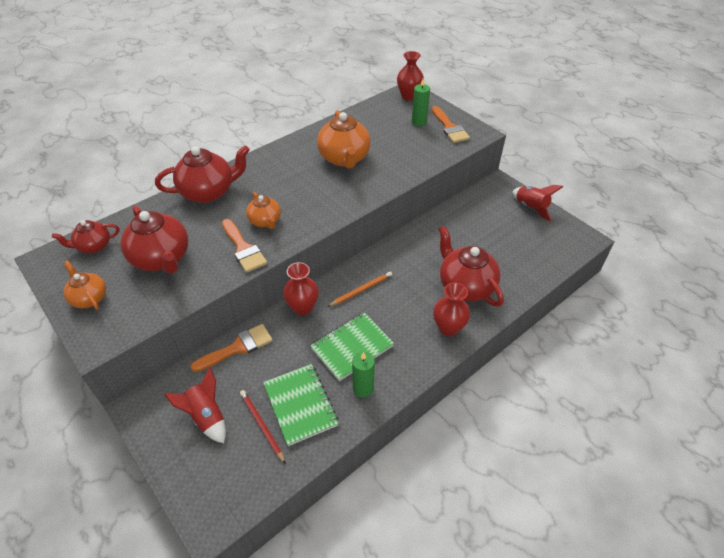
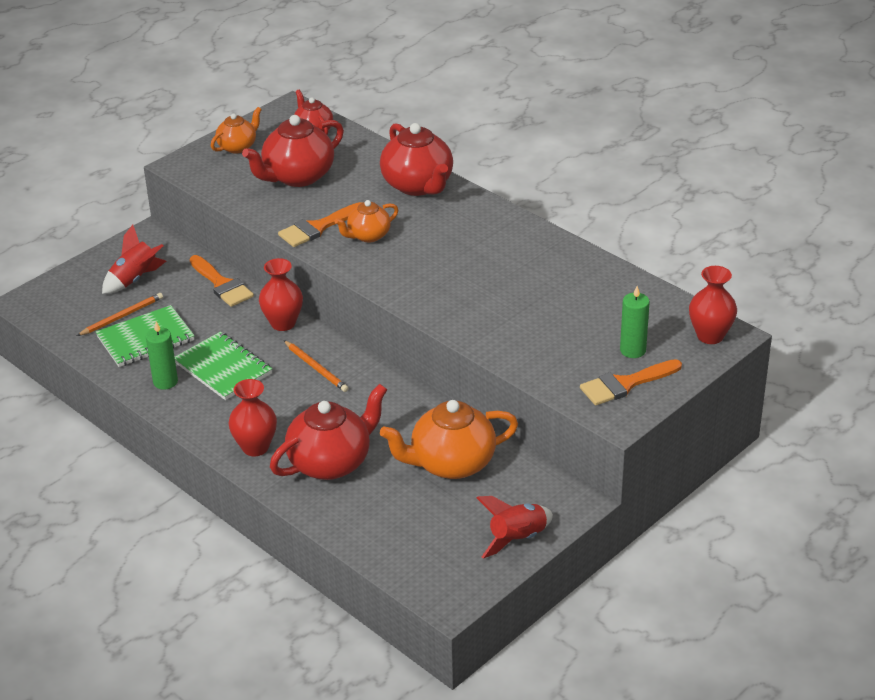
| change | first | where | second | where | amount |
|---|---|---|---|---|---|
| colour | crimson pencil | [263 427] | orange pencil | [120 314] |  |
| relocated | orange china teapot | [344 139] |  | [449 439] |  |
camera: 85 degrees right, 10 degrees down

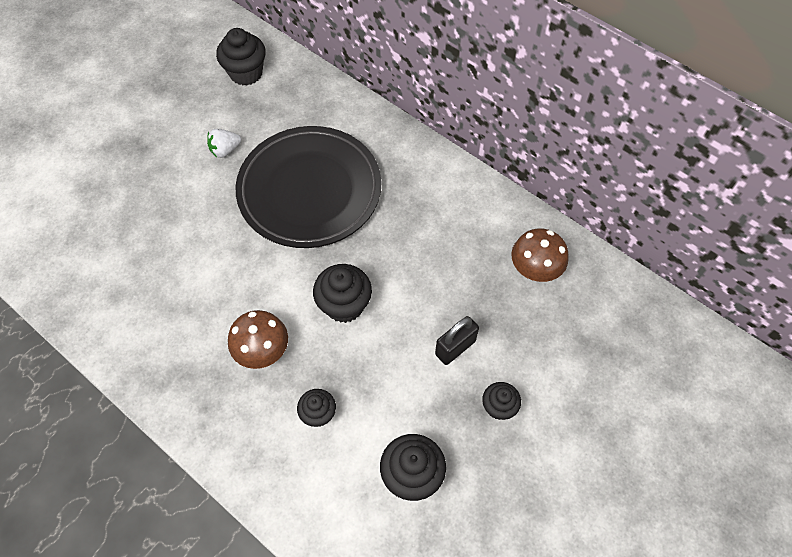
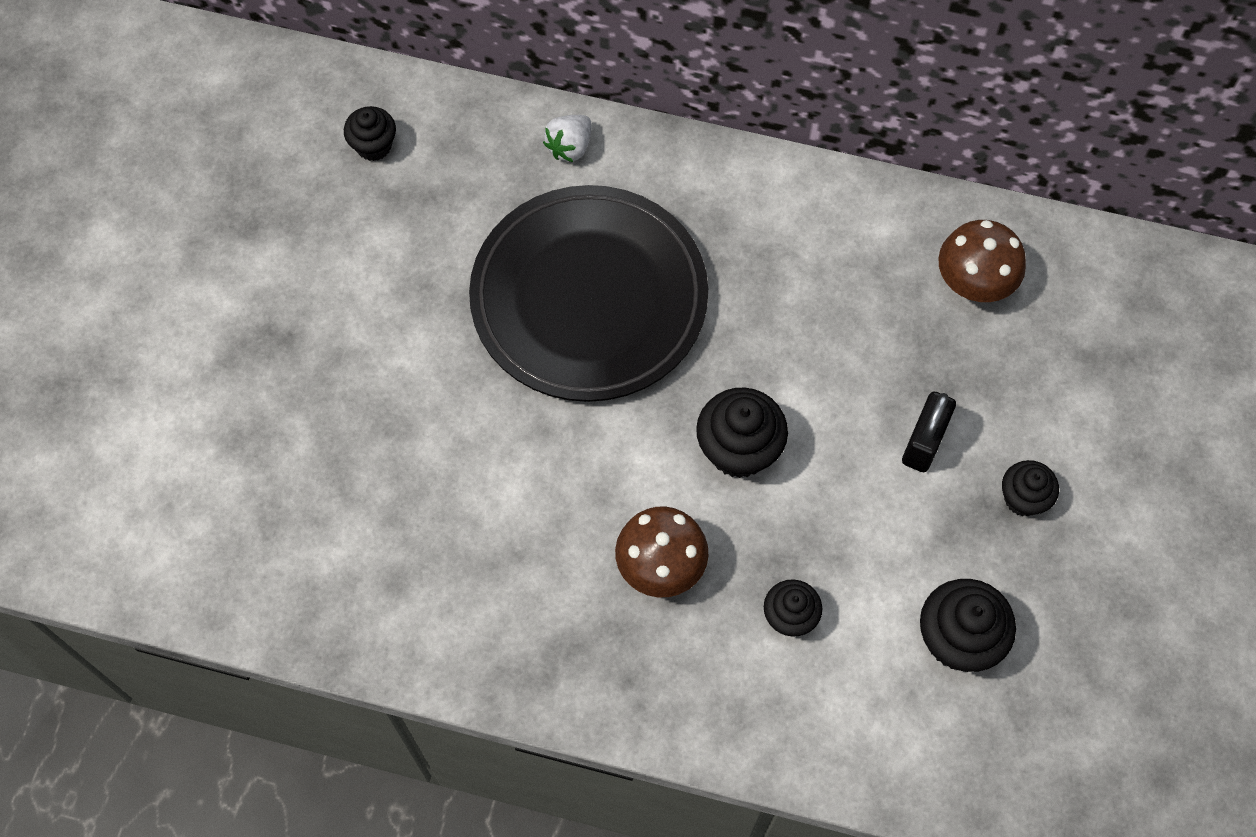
| change | first | where | second | where | amount |
|---|---|---|---|---|---|
| relocated | pure white strawberry | [224 143] |  | [567 138] |  |
| size | black cupcake | [241 56] |  | [370 133] | x0.62 |
camera: 25 degrees left, 5 degrees up

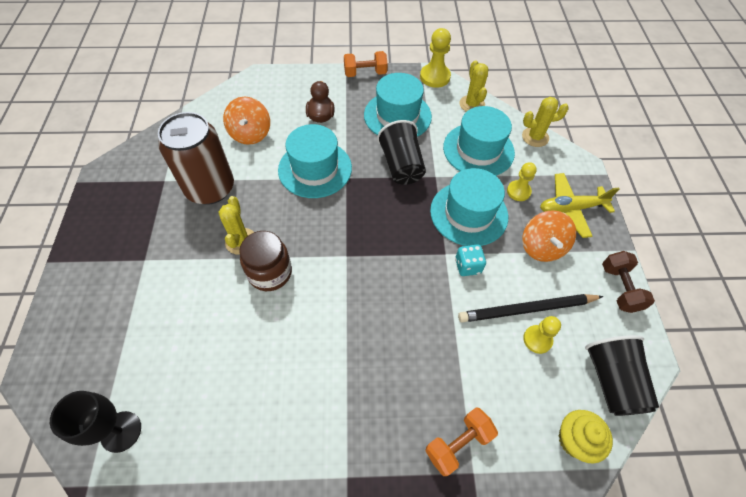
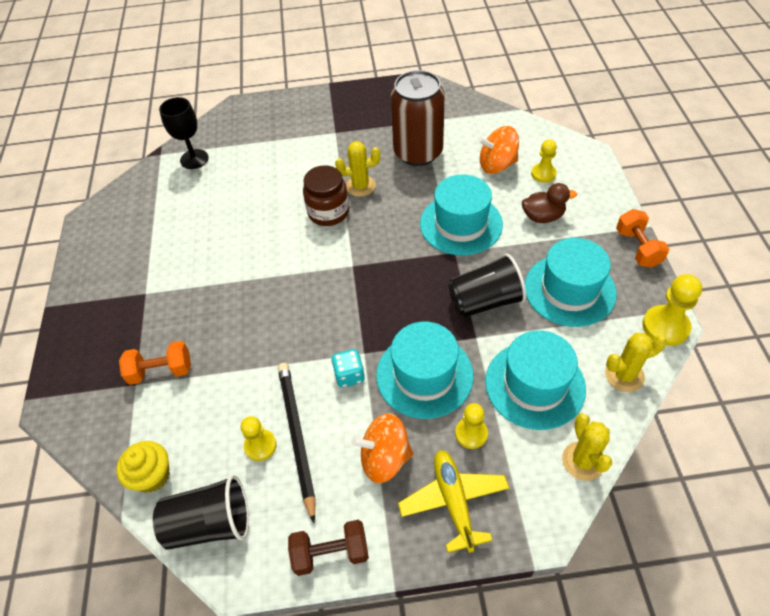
| change | first | where | second | where | amount |
|---|---|---|---|---|---|
| spun | orange hand weight | [461 441] |  | [155 363] | 60 degrees counterclockwise |
| appeared |  |  | bright yellow pawn | [544 161] |  |
camera: 90 degrees right, 5 degrees down

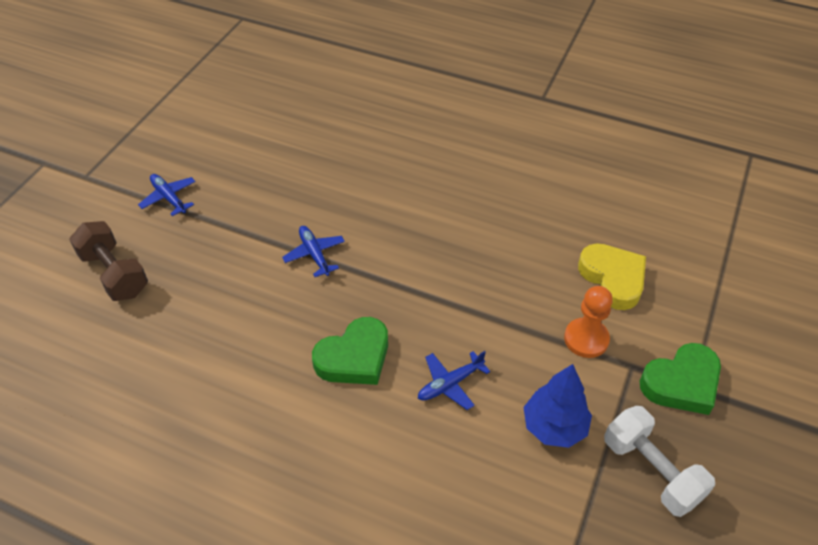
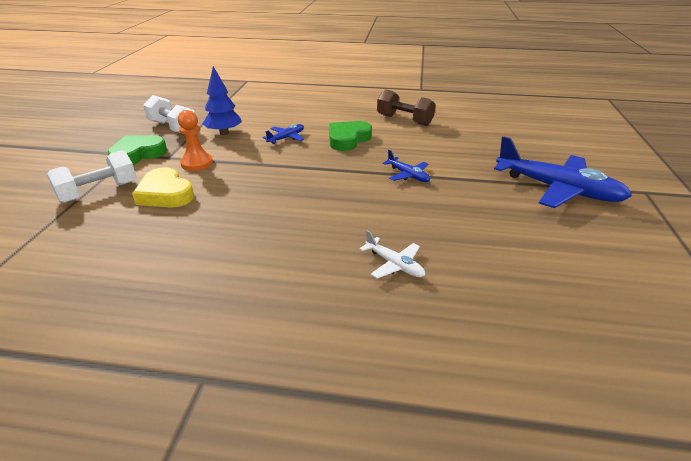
| change | first | where | second | where | amount |
|---|---|---|---|---|---|
| relocated | brown hand weight | [108 261] |  | [406 107] |  |
| size | blue plane | [167 195] |  | [563 172] | x2.15 |
| appeared |  |  | pure white hand weight | [91 176] |  |
| appeared |  |  | pure white plane | [392 254] |  |
camera: 165 degrees right, 15 degrees down

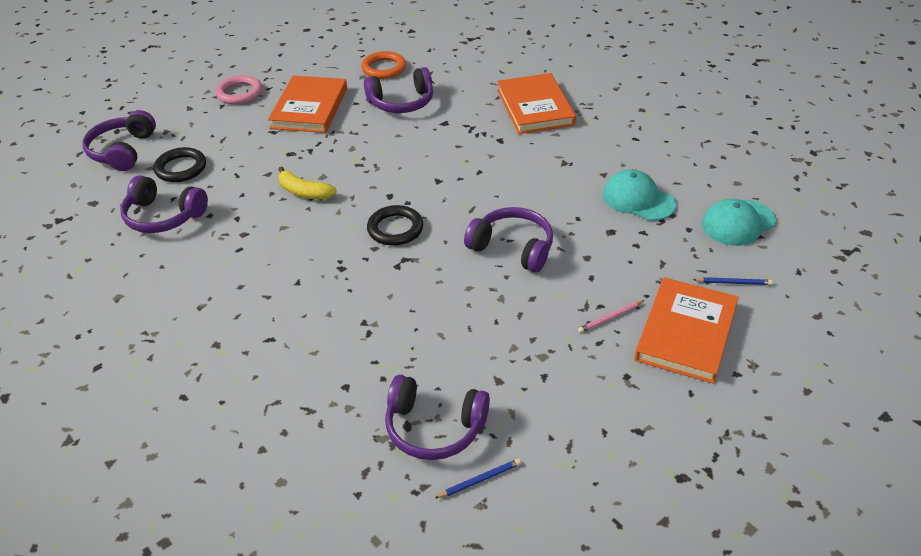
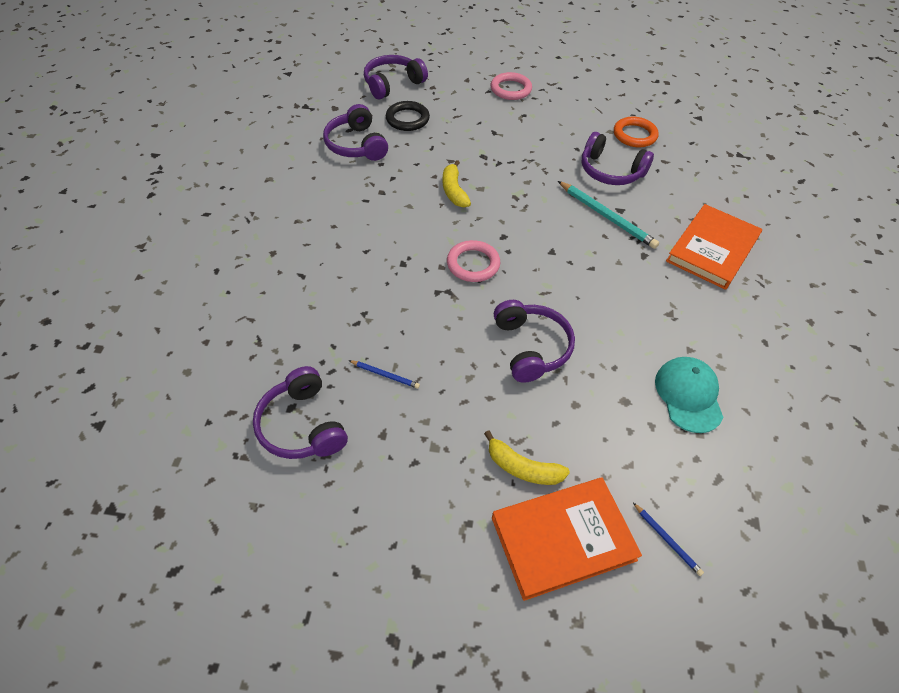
| change | first | where | second | where | amount |
|---|---|---|---|---|---|
| missing | orange hardback | [307 104] |  |  |  |
| colour | black torus | [395 225] | pink torus | [473 261] |  |
| relocated | blue pencil | [478 478] |  | [384 374] |  |
| exchanged | pink pencil | [611 316] | bright yellow toy banana | [527 457] |  |
| missing | turquoise peaked cap | [739 222] |  |  |  |
| appeared |  |  | turquoise pencil | [608 215] |  |
camera: 45 degrees right, 10 degrees up

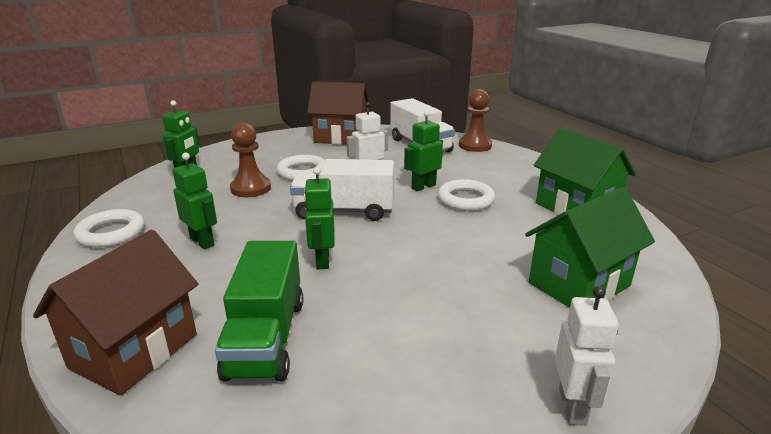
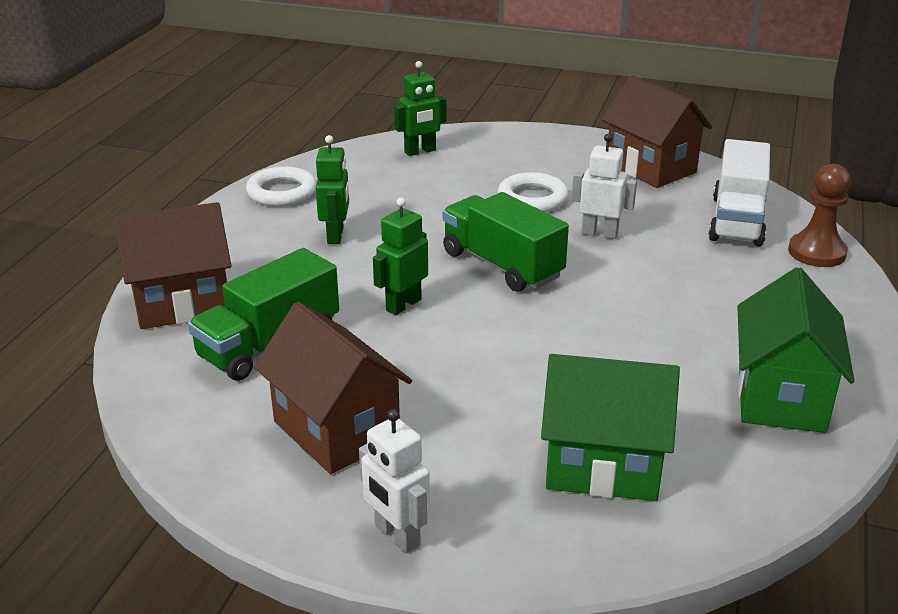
| change | first | where | second | where | amount |
|---|---|---|---|---|---|
| missing | brown pawn | [250 160] |  |  |  |
| colour | pure white lorry | [342 190] | green lorry | [506 242] |  |
| missing | green robot figure | [423 150] |  |  |  |
| missing | pure white torus | [466 195] |  |  |  |
| spun | pure white robot figure | [587 356] |  | [394 481] | 90 degrees clockwise |
| appeared |  |  | brown cottage | [333 388] |  |
camera: 45 degrees right, 5 degrees up

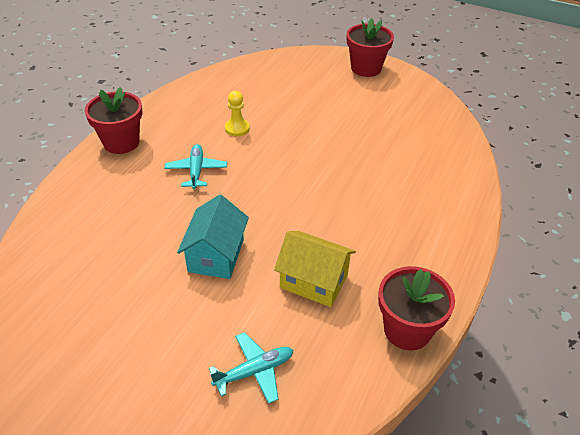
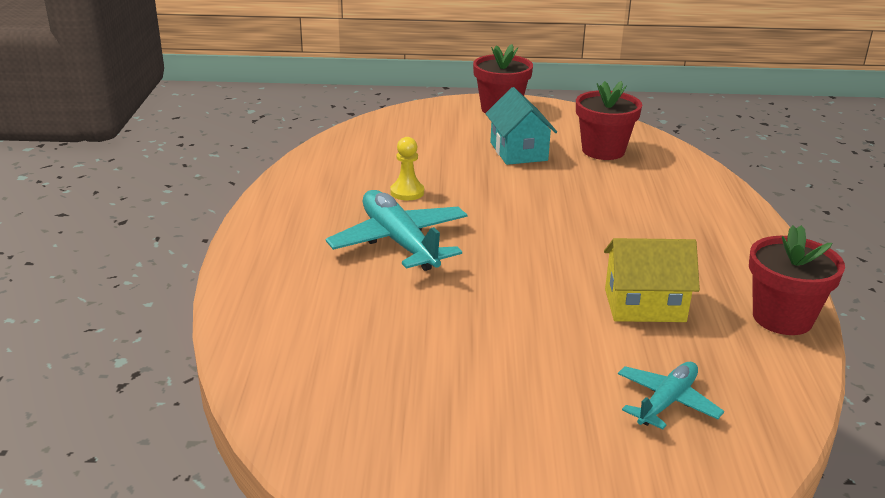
| change | first | where | second | where | amount |
|---|---|---|---|---|---|
| relocated | crimson flower pot | [113 120] |  | [609 120] |  |
| size | turquoise plane | [195 166] |  | [397 230] | x1.72 |
| relocated | turquoise cottage | [213 237] |  | [521 126] |  |
camera: 25 degrees left, 15 degrees down

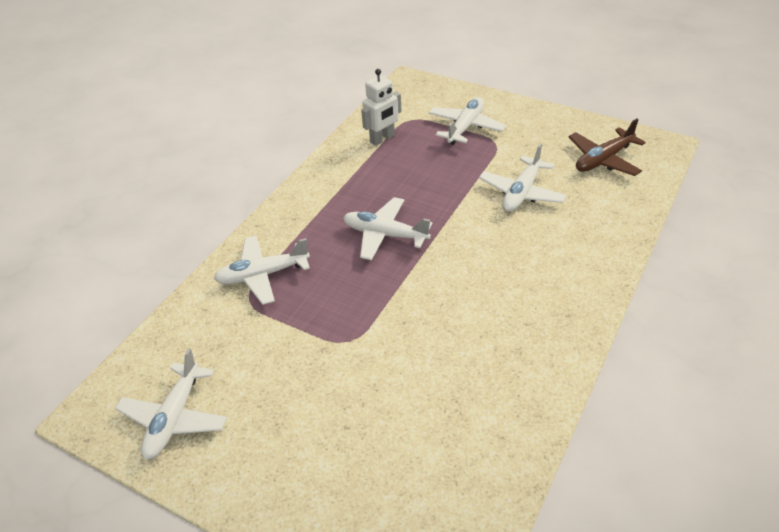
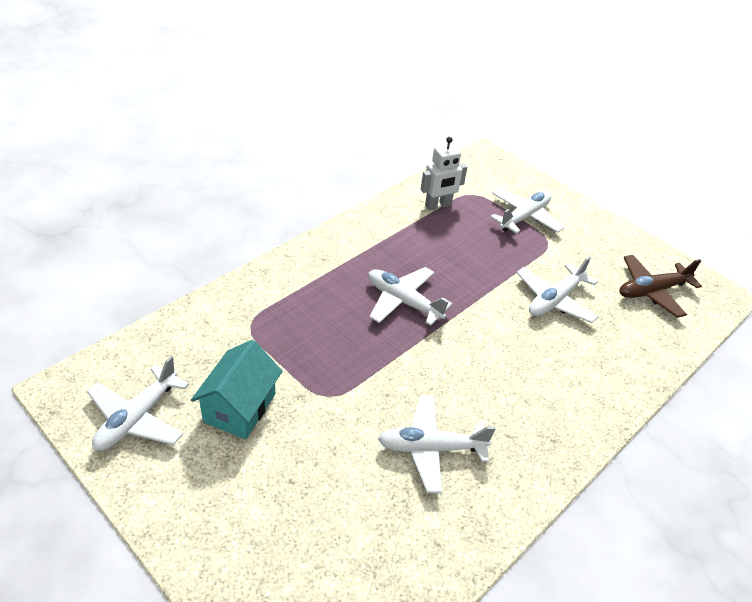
| change | first | where | second | where | amount |
|---|---|---|---|---|---|
| relocated | pure white plane | [262 270] |  | [437 444] |  |
| appeared |  |  | turquoise cottage | [236 389] |  |
camera: 10 degrees right, 0 degrees up

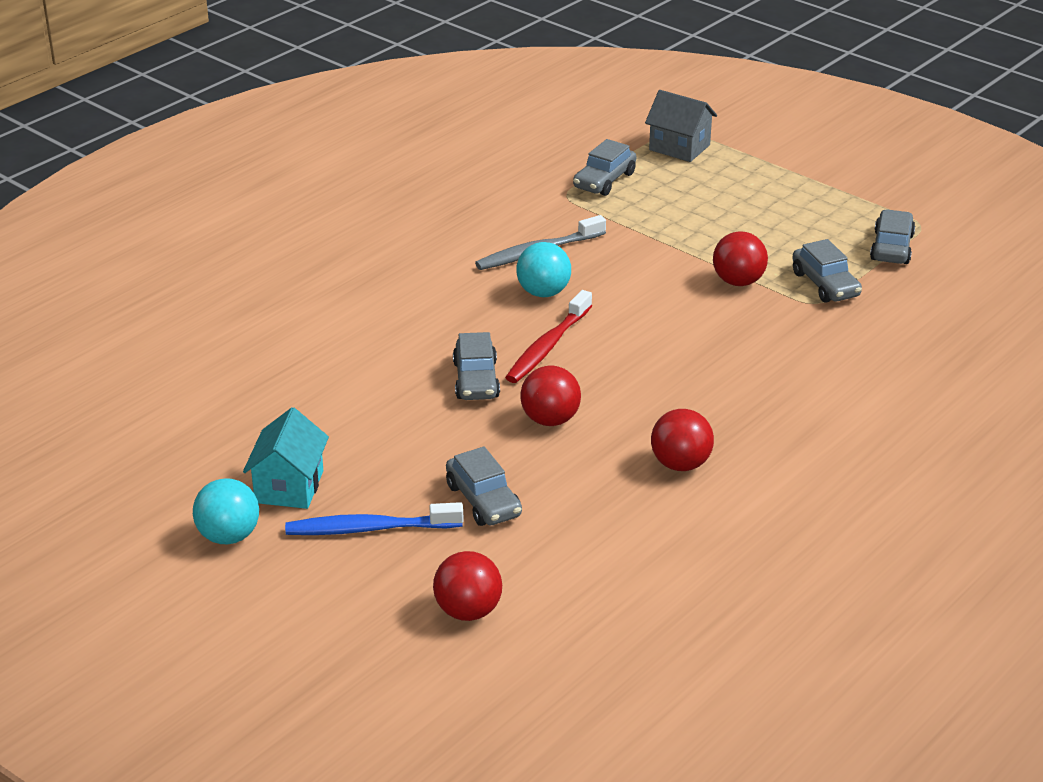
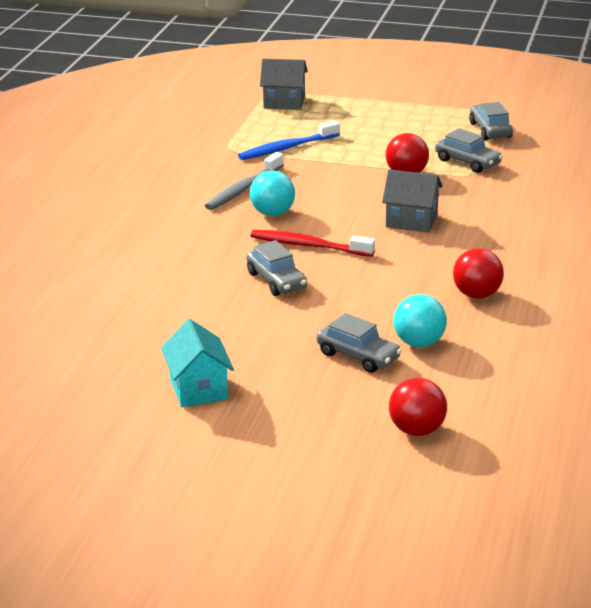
| change | first | where | second | where | amount |
|---|---|---|---|---|---|
| relocated | turquoise sphere | [226 511] |  | [420 320] |  |
| relocated | blue dental brush | [374 518] |  | [289 140] |  |
| spun | crimson dental brush | [548 336] |  | [313 243] | 105 degrees clockwise |
| missing | crimson sphere | [550 395] |  |  |  |
| missing | grey toy car | [604 167] |  |  |  |
| appeared |  |  | grey cottage | [412 201] |  |
camera: 25 degrees left, 5 degrees down

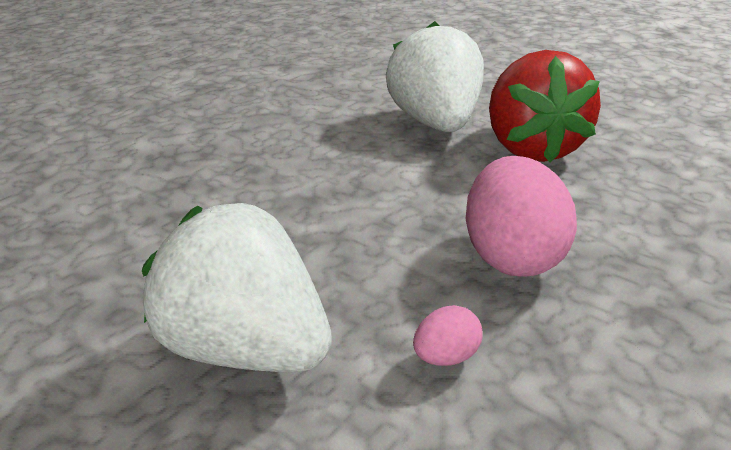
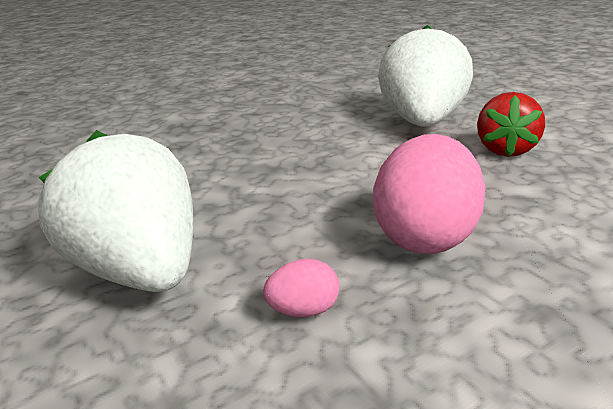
| change | first | where | second | where | amount |
|---|---|---|---|---|---|
| size | crimson strawberry | [545 106] |  | [511 124] | x0.59 |
camera: 20 degrees right, 5 degrees down

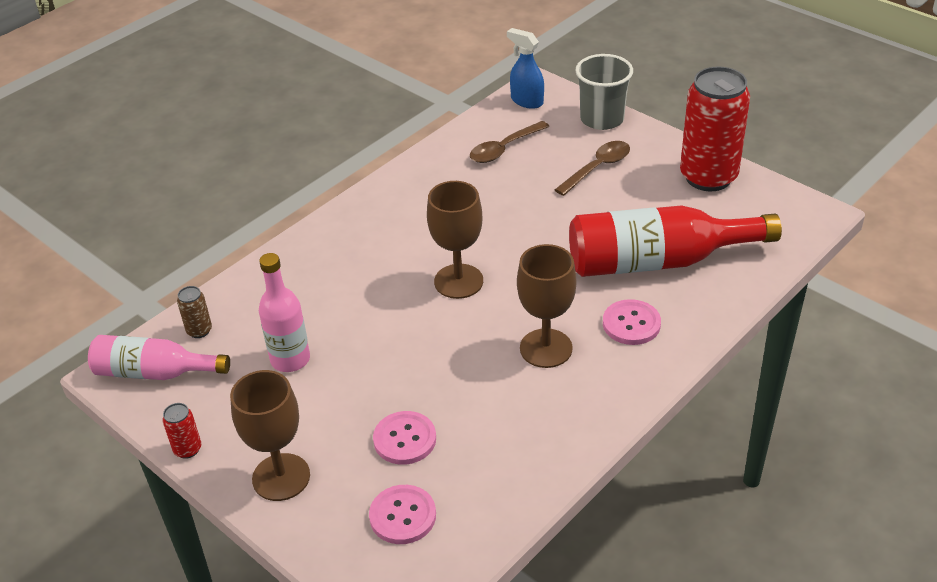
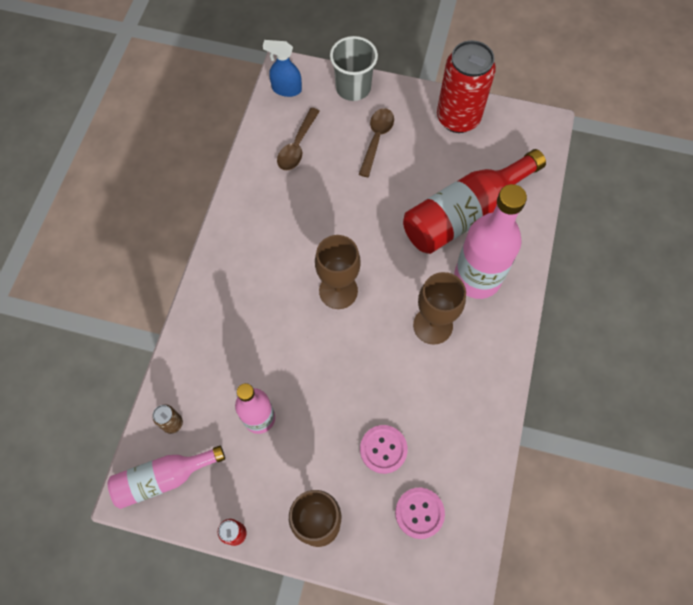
| change | first | where | second | where | amount |
|---|---|---|---|---|---|
| exchanged | pink button | [632 322] | pink flask | [490 241] |  |
camera: 30 degrees left, 25 degrees up

